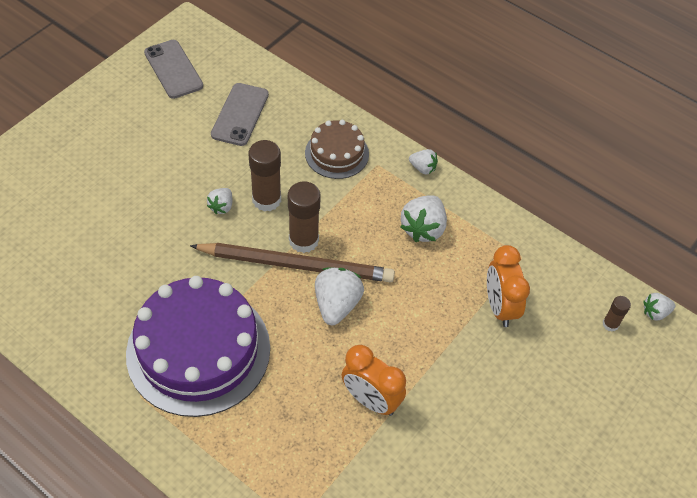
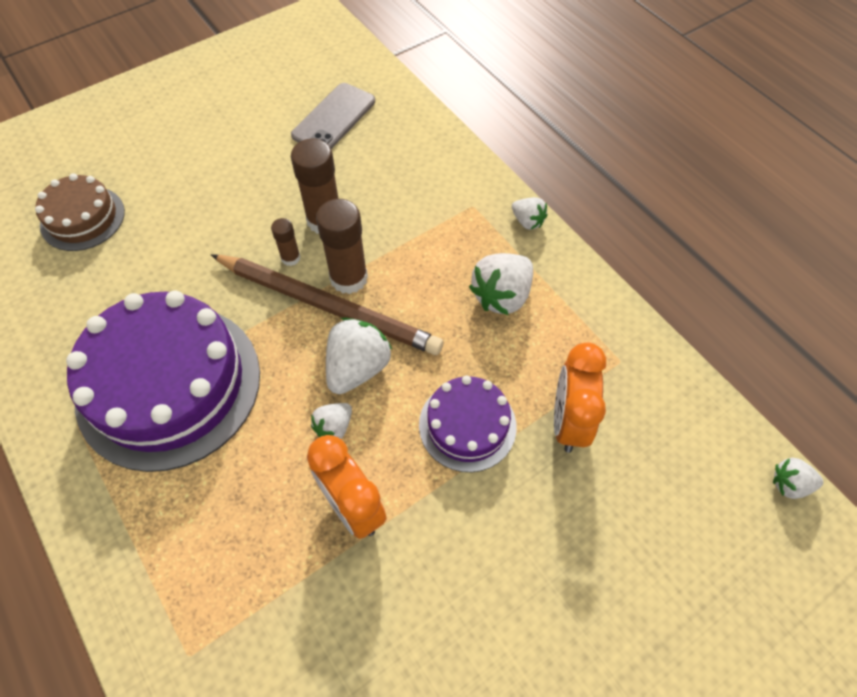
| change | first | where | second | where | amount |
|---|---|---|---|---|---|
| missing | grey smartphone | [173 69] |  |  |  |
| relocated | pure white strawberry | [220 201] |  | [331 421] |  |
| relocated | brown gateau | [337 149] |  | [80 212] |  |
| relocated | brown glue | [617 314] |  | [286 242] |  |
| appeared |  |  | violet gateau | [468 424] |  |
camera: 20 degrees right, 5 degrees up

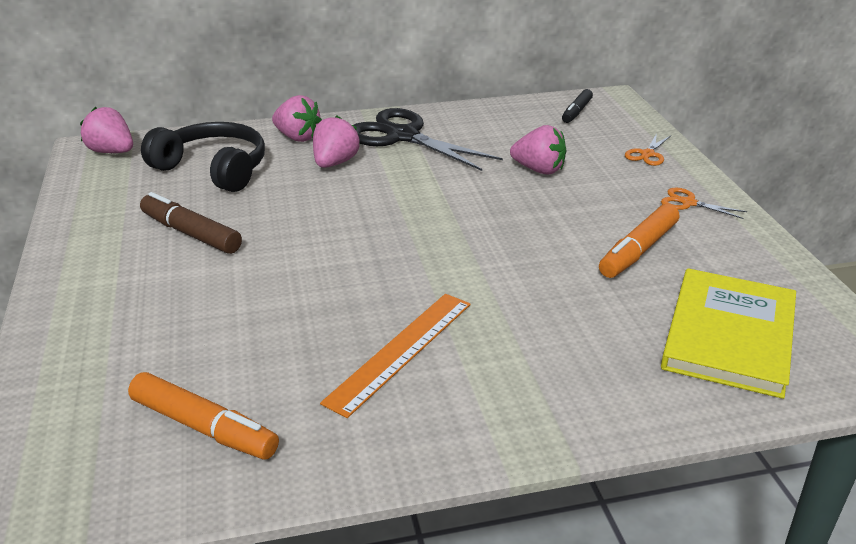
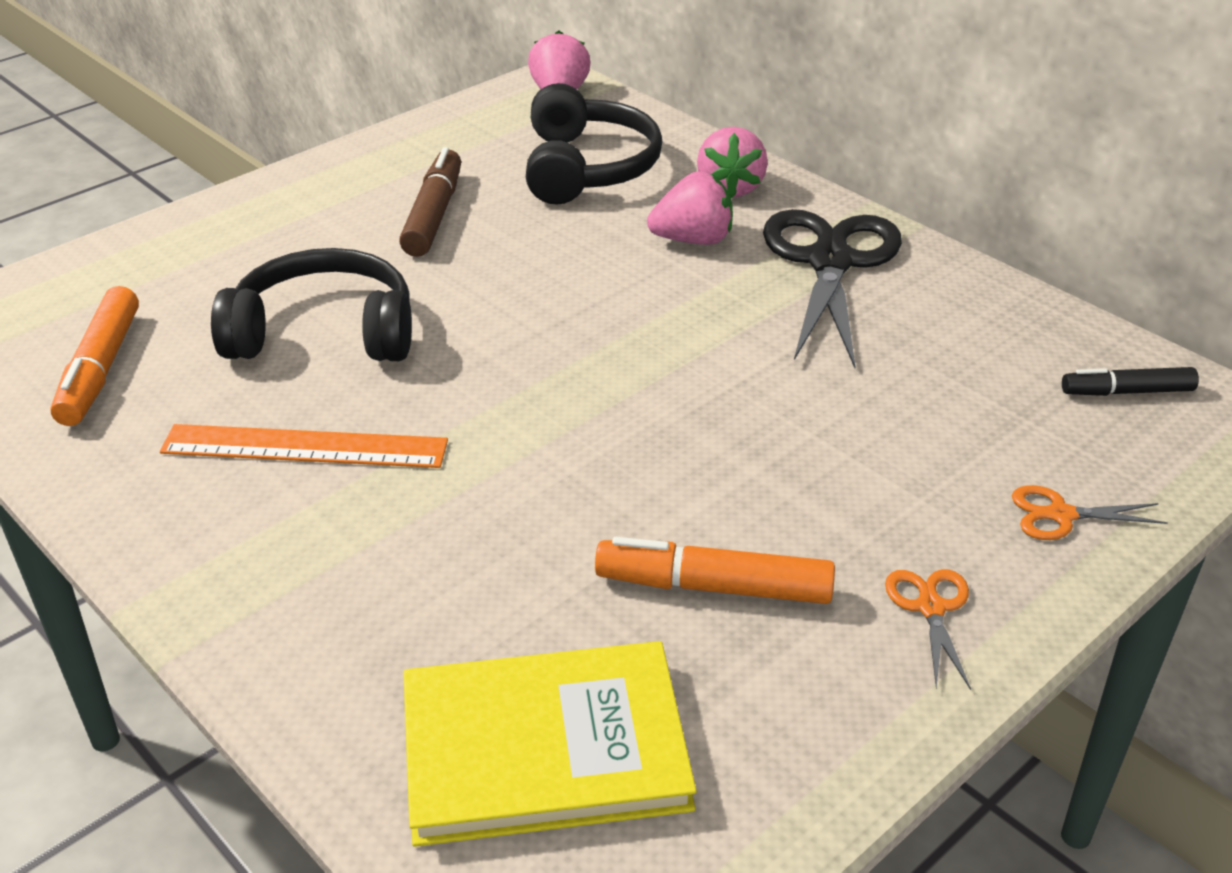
| change | first | where | second | where | amount |
|---|---|---|---|---|---|
| missing | pink strawberry | [538 149] |  |  |  |
| appeared |  |  | black headset | [311 304] |  |
camera: 60 degrees right, 5 degrees up

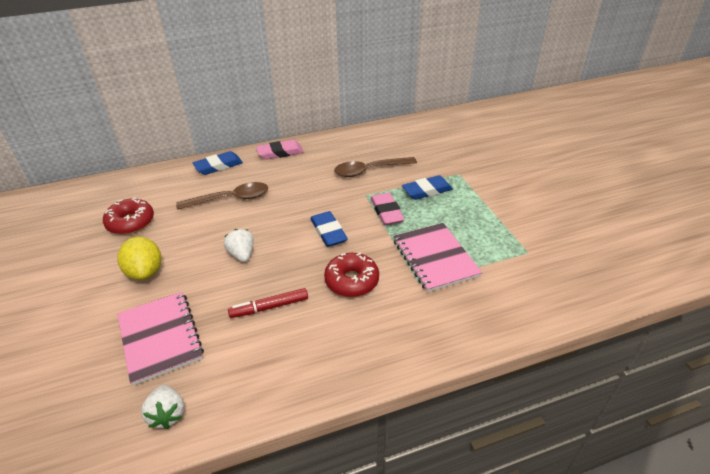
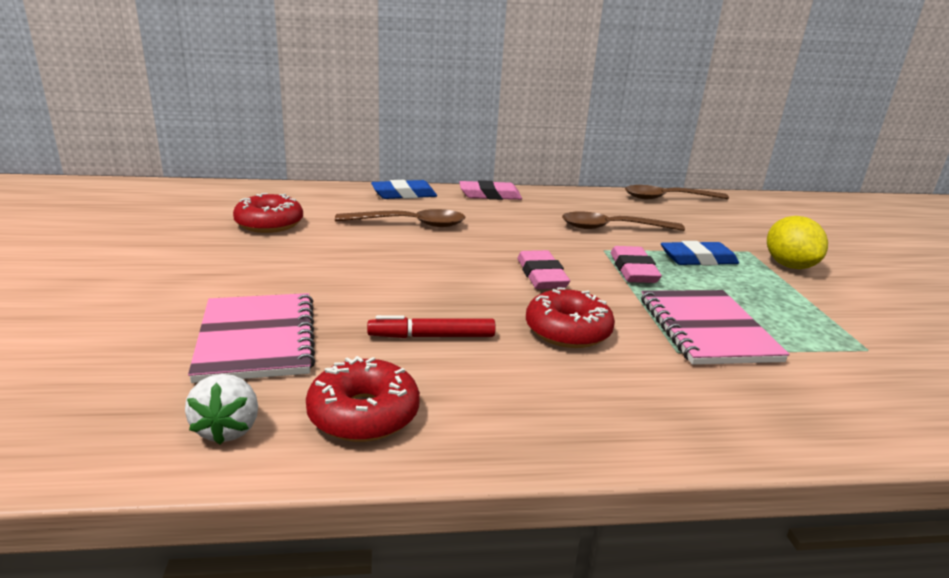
| change | first | where | second | where | amount |
|---|---|---|---|---|---|
| relocated | bright yellow citrus fruit | [139 258] |  | [797 242] |  |
| missing | pure white strawberry | [239 245] |  |  |  |
| colour | blue eraser | [329 229] | pink eraser | [543 269] |  |
| appeared |  |  | crimson donut | [363 399] |  |
| appeared |  |  | brown spoon | [677 192] |  |
camera: 10 degrees right, 15 degrees down

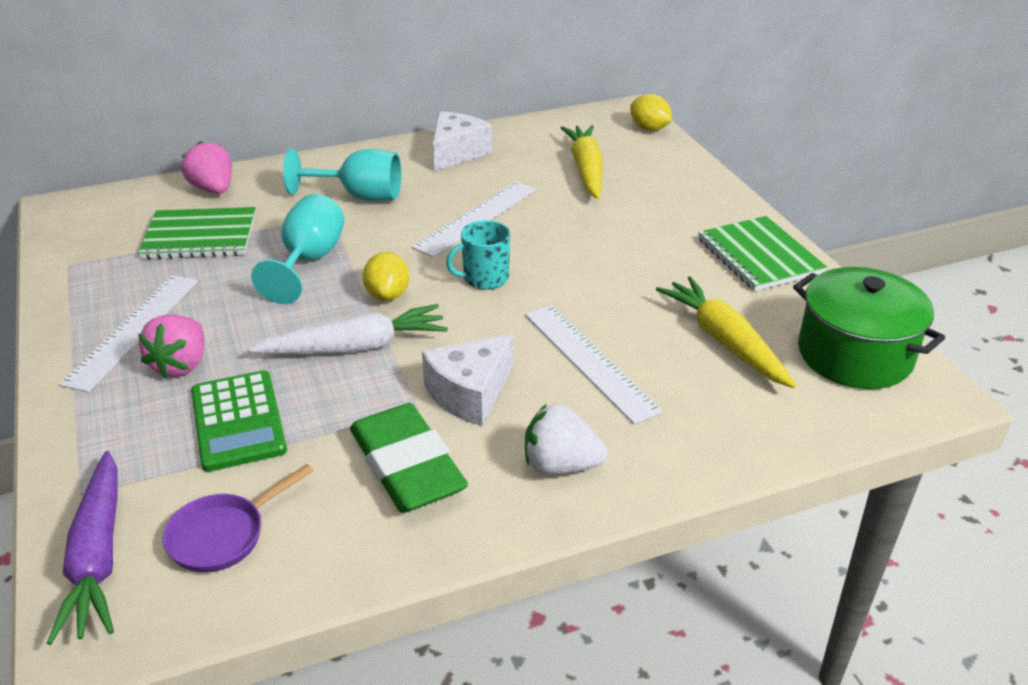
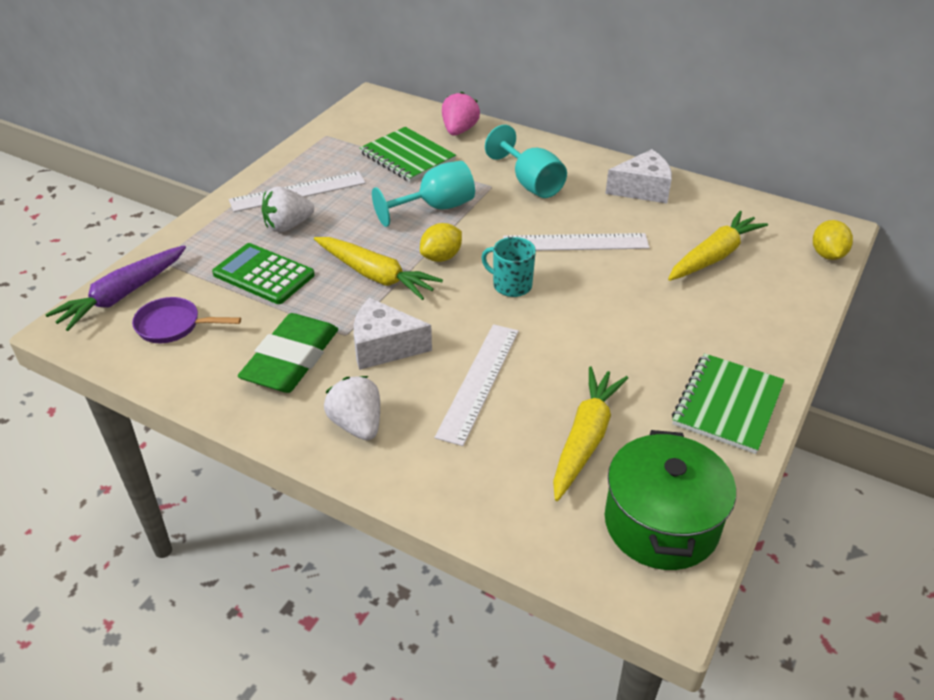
| change | first | where | second | where | amount |
|---|---|---|---|---|---|
| colour | pink strawberry | [171 347] | pure white strawberry | [288 209] |  |
| spun | green calculator | [239 421] |  | [263 273] | 90 degrees clockwise |
| colour | pure white root vegetable | [348 329] | bright yellow root vegetable | [378 268] |  |
camera: 50 degrees right, 5 degrees up

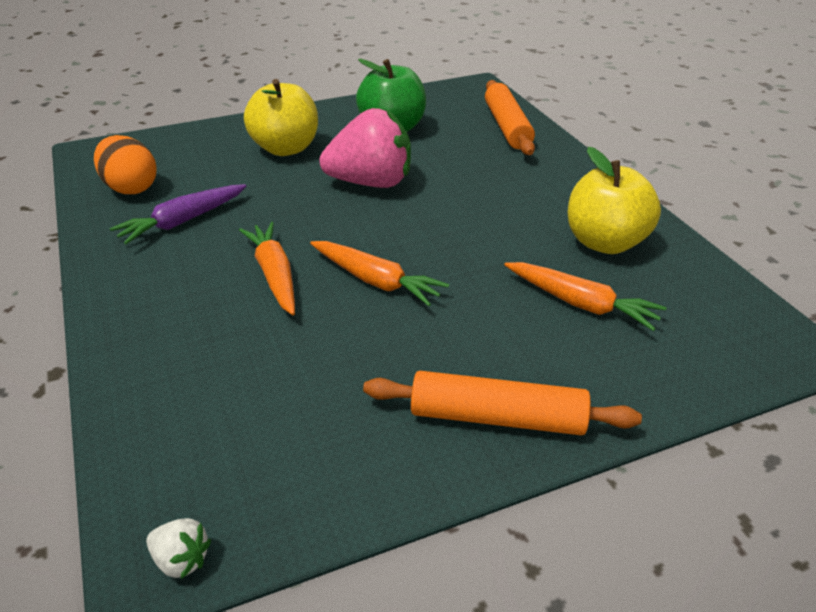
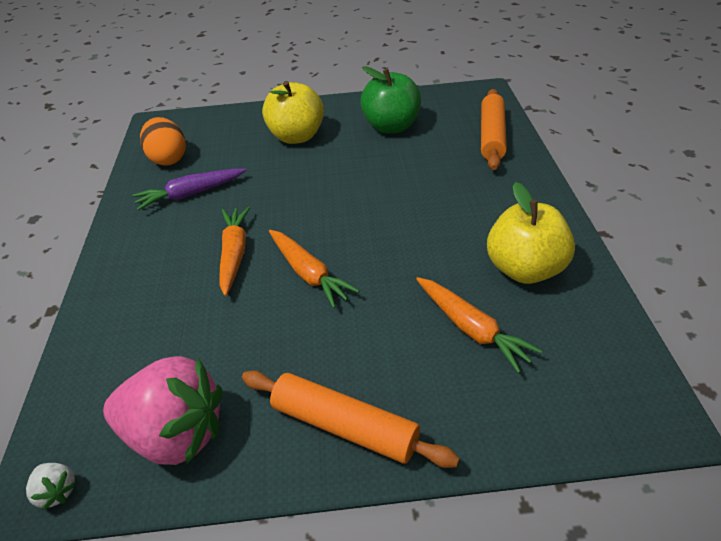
| change | first | where | second | where | amount |
|---|---|---|---|---|---|
| relocated | pink strawberry | [365 148] |  | [162 410] |  |
camera: 20 degrees right, 5 degrees up

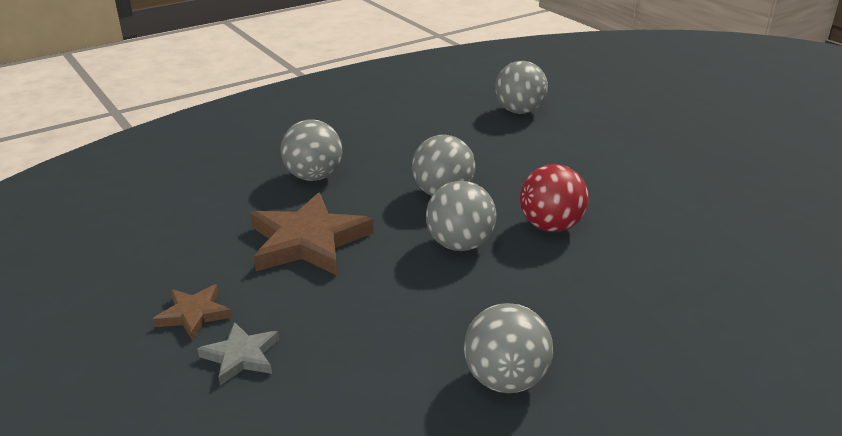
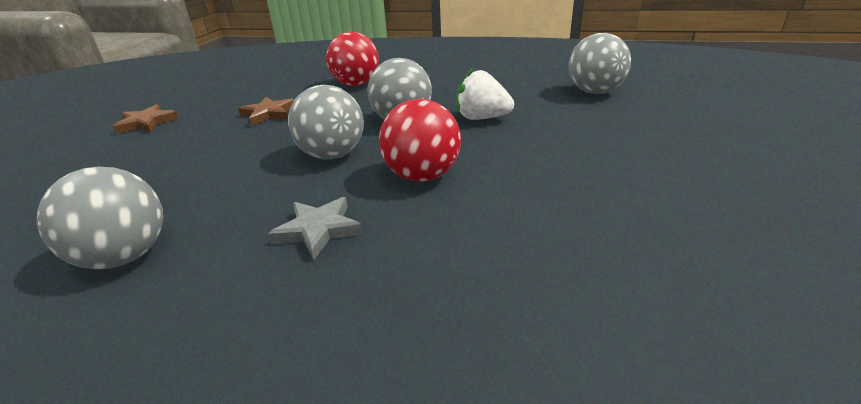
| change | first | where | second | where | amount |
|---|---|---|---|---|---|
| relocated | grey star shape | [238 353] |  | [315 228] |  |
| size | brown star shape | [312 233] |  | [266 111] | x0.52 |
| colour | grey sphere | [312 150] | crimson sphere | [352 59] |  |
| appeared |  |  | pure white strawberry | [485 94] |  |
camera: 50 degrees right, 0 degrees up

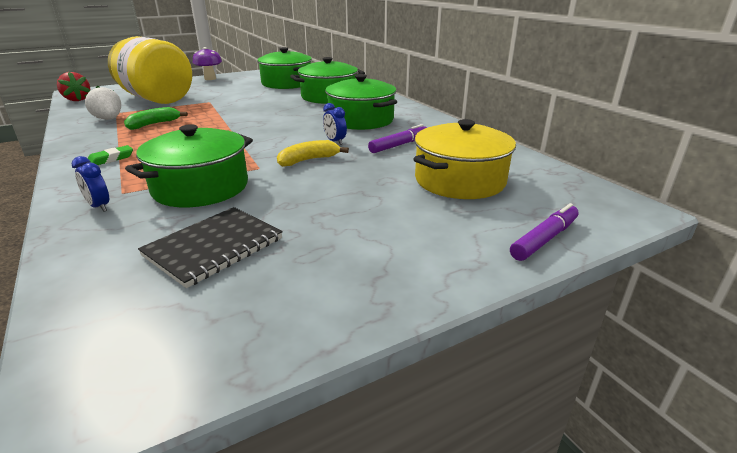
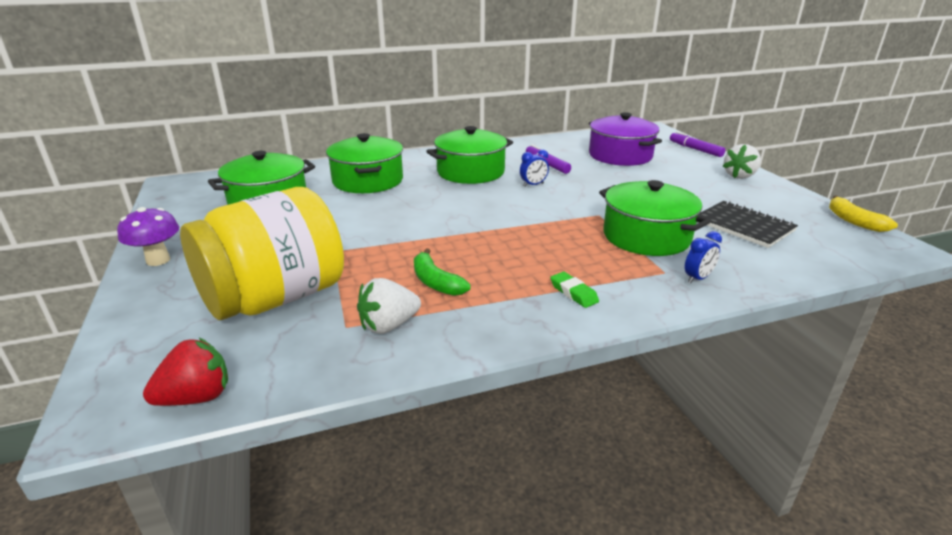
| change | first | where | second | where | amount |
|---|---|---|---|---|---|
| relocated | bright yellow toy banana | [313 153] |  | [863 213] |  |
| colour | bright yellow pot | [465 159] | violet pot | [625 139] |  |
| appeared |  |  | pure white strawberry | [742 161] |  |
camera: 80 degrees left, 0 degrees up

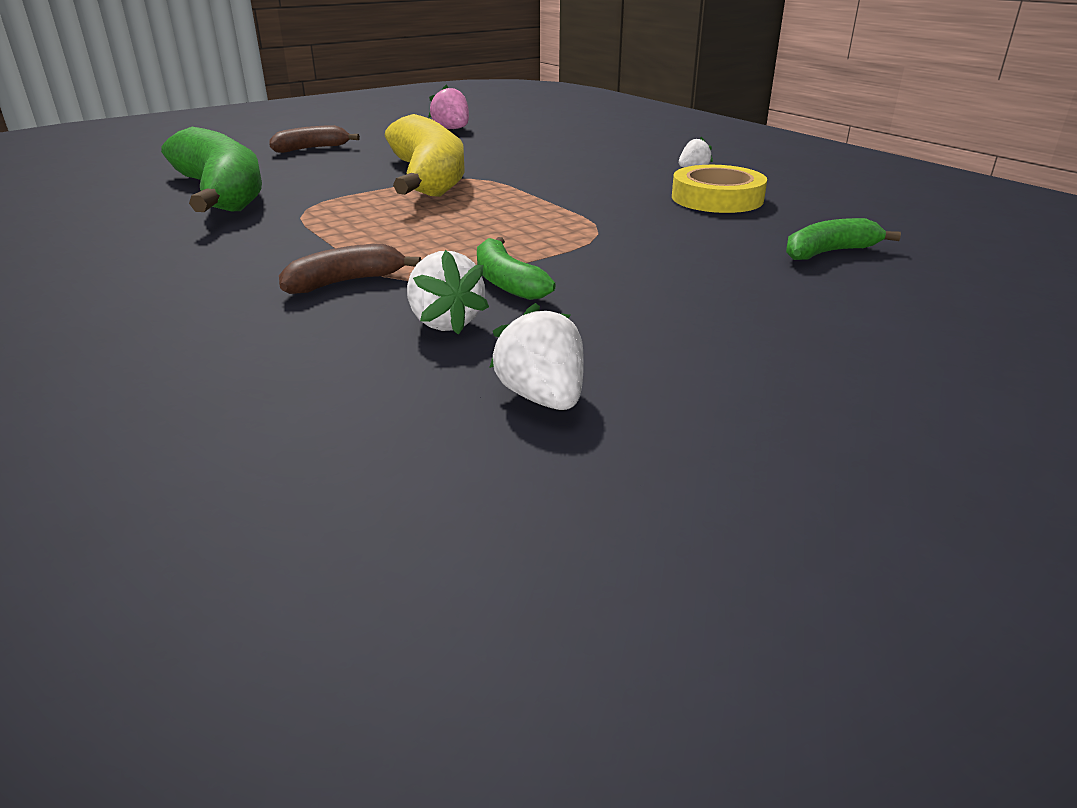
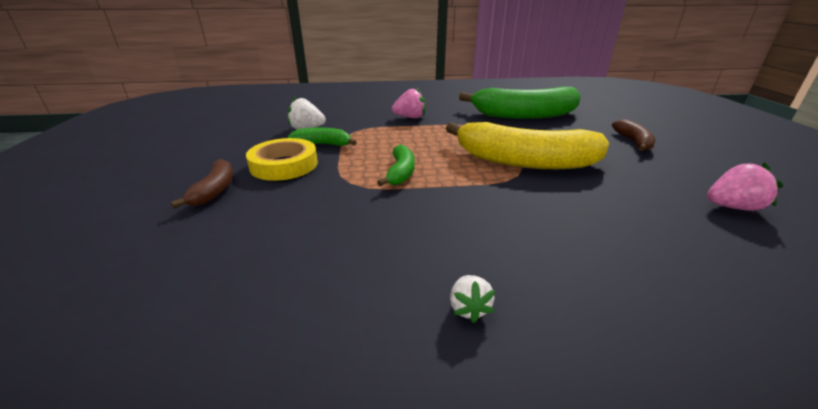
| change | first | where | second | where | amount |
|---|---|---|---|---|---|
| relocated | brown toy banana | [350 269] |  | [202 184] |  |
| missing | pure white strawberry | [536 356] |  |  |  |
| relocated | bright yellow sticky tape | [719 189] |  | [282 159] |  |
| relocated | green toy banana | [843 239] |  | [396 165] |  |
| appeared |  |  | pink strawberry | [409 102] |  |
camera: 120 degrees right, 0 degrees up

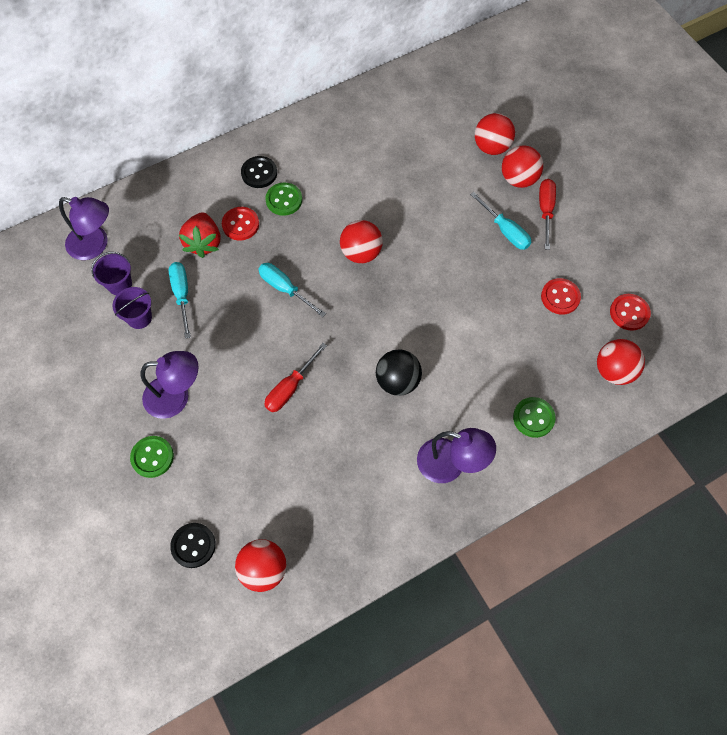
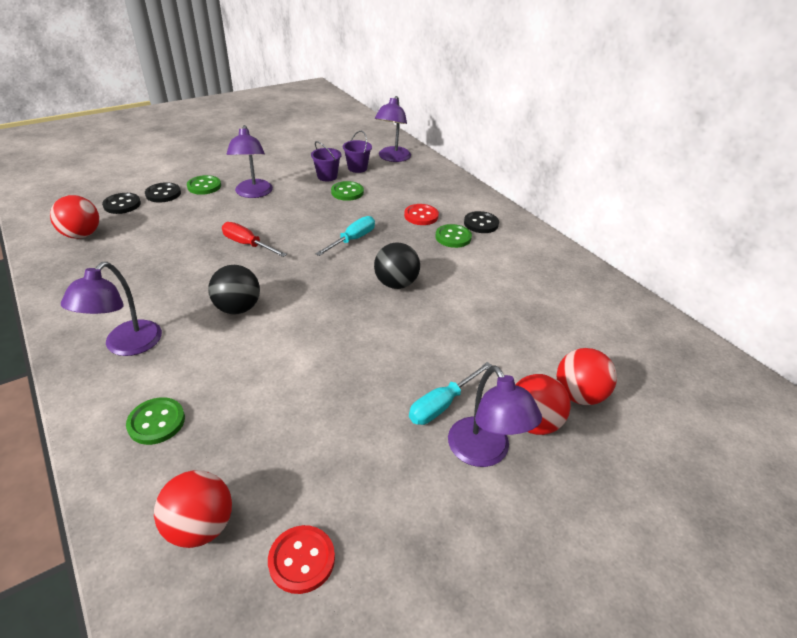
| change | first | where | second | where | amount |
|---|---|---|---|---|---|
| exchanged | turquoise flat screwdriver | [180 300] | green button | [347 191] |  |
| missing | crimson strawberry | [199 235] |  |  |  |
| colour | crimson sphere | [361 241] | black sphere | [397 266] |  |
| exchanged | crimson flat screwdriver | [547 214] | violet desk lamp | [495 416] |  |
| missing | crimson button | [561 296] |  |  |  |
| appeared |  |  | black button | [163 192] |  |
camera: 85 degrees right, 25 degrees down

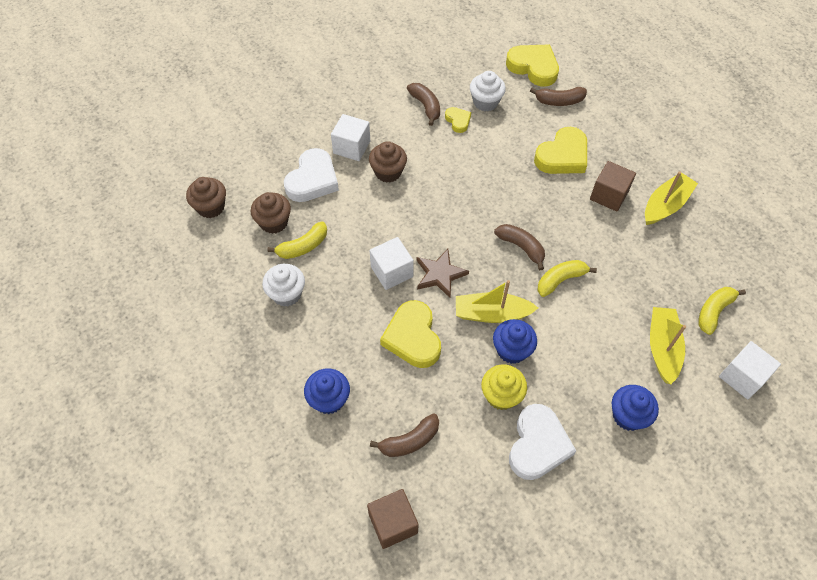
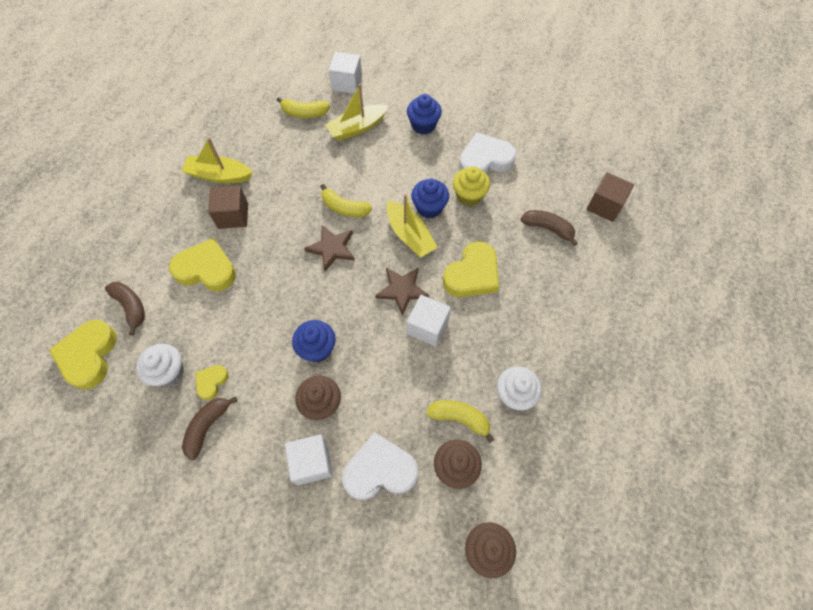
| change | first | where | second | where | amount |
|---|---|---|---|---|---|
| relocated | blue cupcake | [327 391] |  | [314 341] |  |
| exchanged | brown toy banana | [519 247] | brown star shape | [329 248] |  |
camera: 125 degrees left, 5 degrees up

